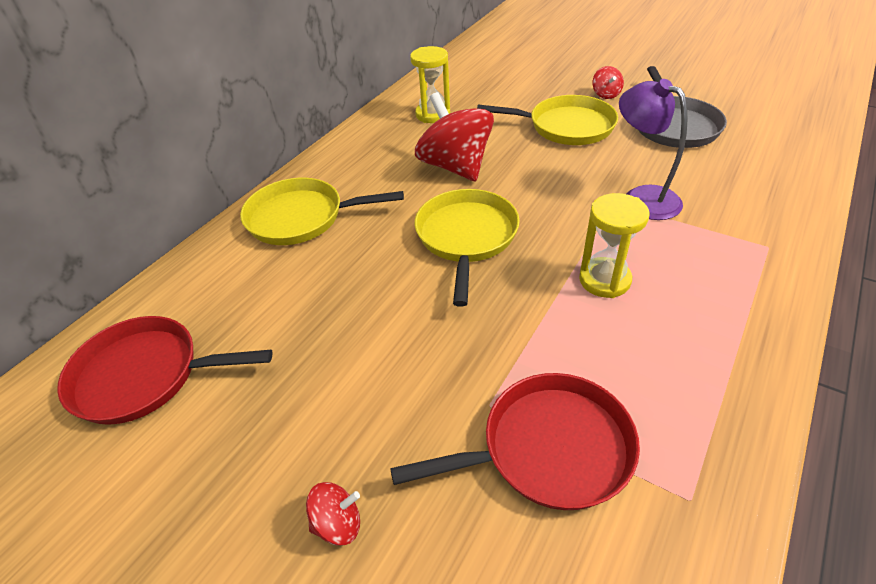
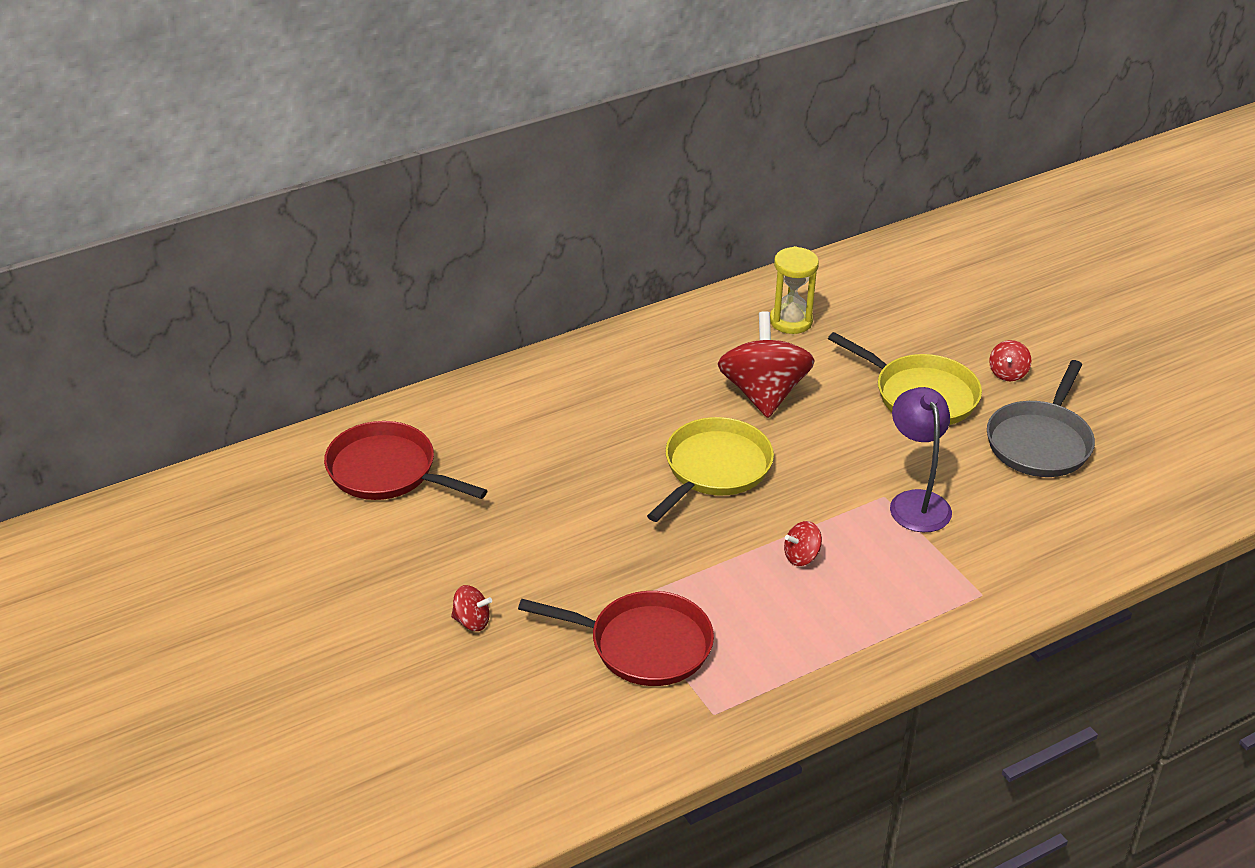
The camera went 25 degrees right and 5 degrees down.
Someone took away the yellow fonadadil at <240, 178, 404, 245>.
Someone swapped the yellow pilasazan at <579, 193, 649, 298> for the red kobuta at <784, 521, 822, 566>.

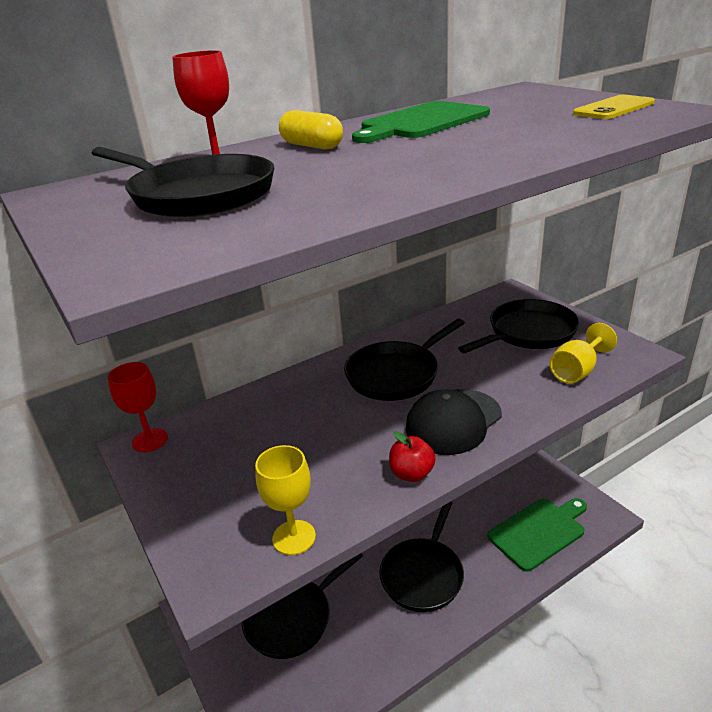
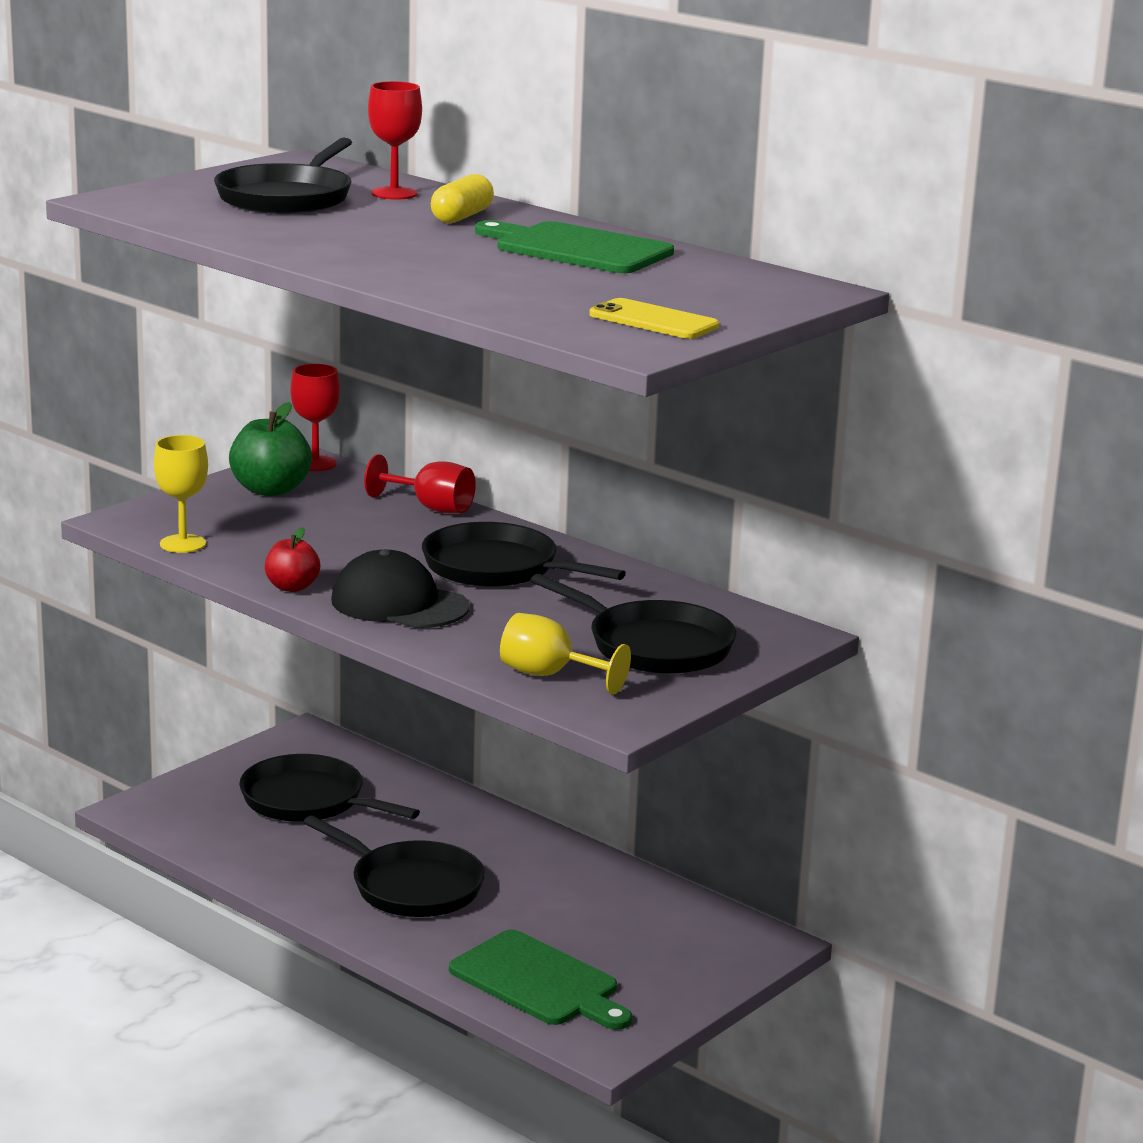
The camera went 70 degrees right and 10 degrees down.
Someone rotated the black fonadadil at <379, 501, 464, 612> by 150 degrees counterclockwise.
Someone put down the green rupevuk at <229, 402, 312, 496>.
Someone put down the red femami at <364, 454, 476, 513>.

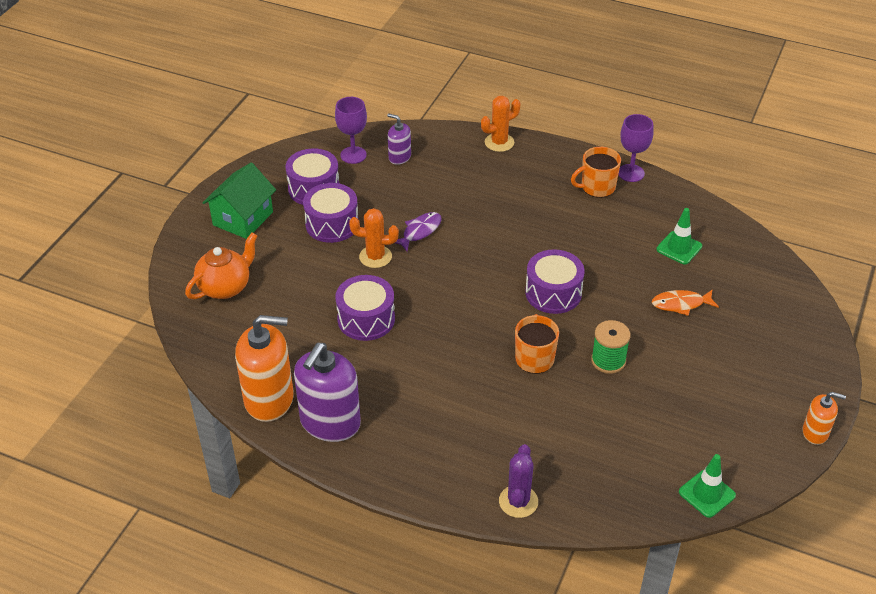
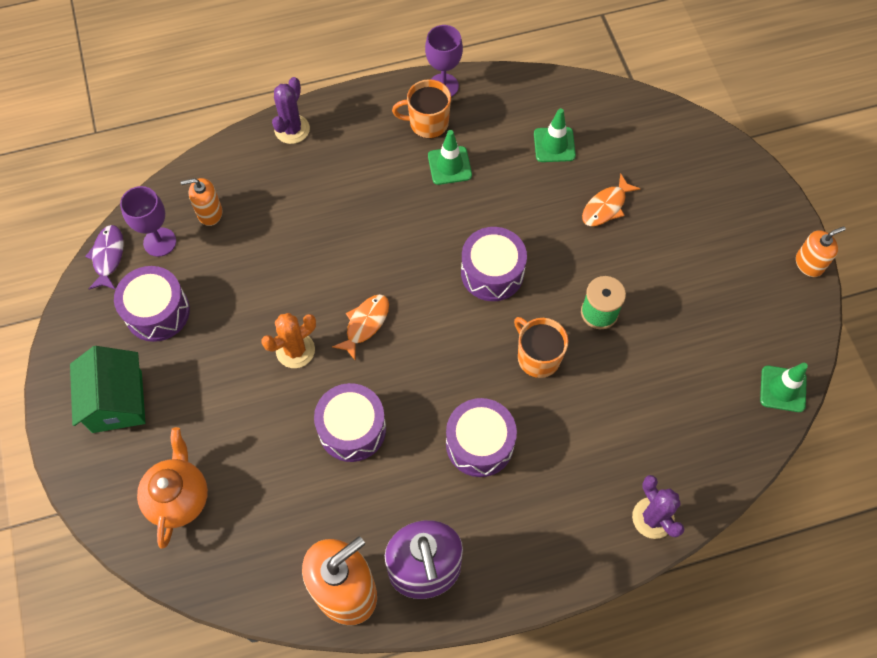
The camera went 40 degrees left and 20 degrees up.
Someone repainted the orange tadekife at <481, 96, 521, 152>, which became the purple tadekife at <272, 77, 310, 144>.
Someone repainted the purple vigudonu at <387, 113, 411, 165>, which became the orange vigudonu at <181, 178, 222, 226>.
Someone rotated the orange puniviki at <571, 147, 621, 198> by 60 degrees clockwise.
Someone carried the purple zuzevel from <303, 183, 359, 243> to <446, 398, 517, 477>.
Someone carried the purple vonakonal from <395, 212, 442, 252> to <85, 225, 124, 290>.
Someone put down the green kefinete at <428, 130, 472, 185>.
Someone put down the orange vonakonal at <332, 294, 389, 360>.

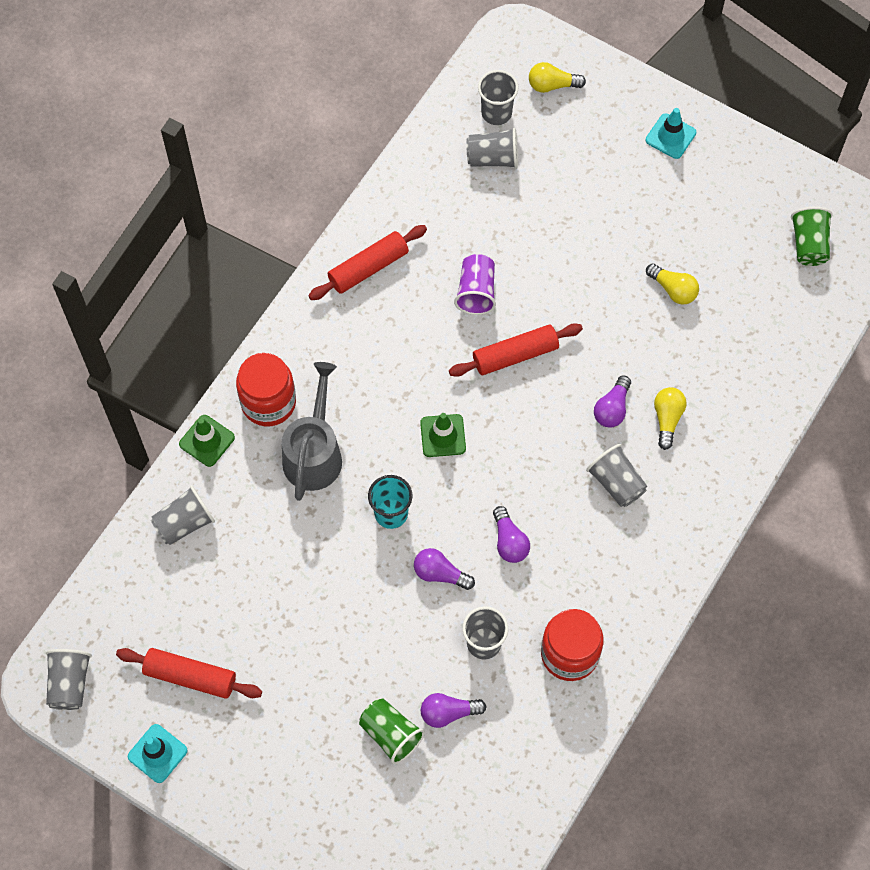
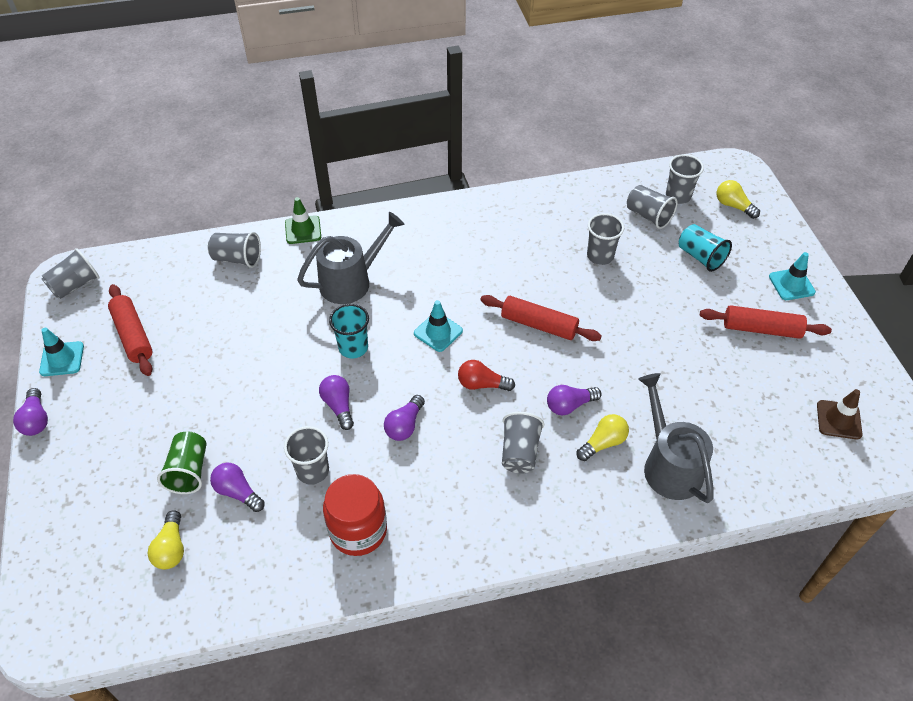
The camera went 45 degrees right and 15 degrees down.
Someone swapped the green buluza at <791, 206, 833, 266> for the brown kefinete at <817, 389, 862, 440>.
Someone carried the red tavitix from <308, 225, 427, 300> to <700, 305, 832, 339>.
Someone took away the purple buluza at <454, 254, 496, 315>.
Someone carried the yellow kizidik from <646, 263, 699, 305> to <148, 511, 184, 569>.
Someone took away the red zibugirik at <236, 353, 296, 427>.
Someone repainted the green kefinete at <420, 413, 466, 457>, which became the turquoise kefinete at <414, 300, 463, 352>.
Someone put down the grey buluza at <587, 213, 624, 265>.
Someone put down the turquoise buluza at <679, 224, 732, 272>.
Someone put down the red kizidik at <458, 360, 515, 391>.
Someone put down the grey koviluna at <638, 373, 714, 503>.
Someone put down the purple kizidik at <13, 388, 48, 436>.

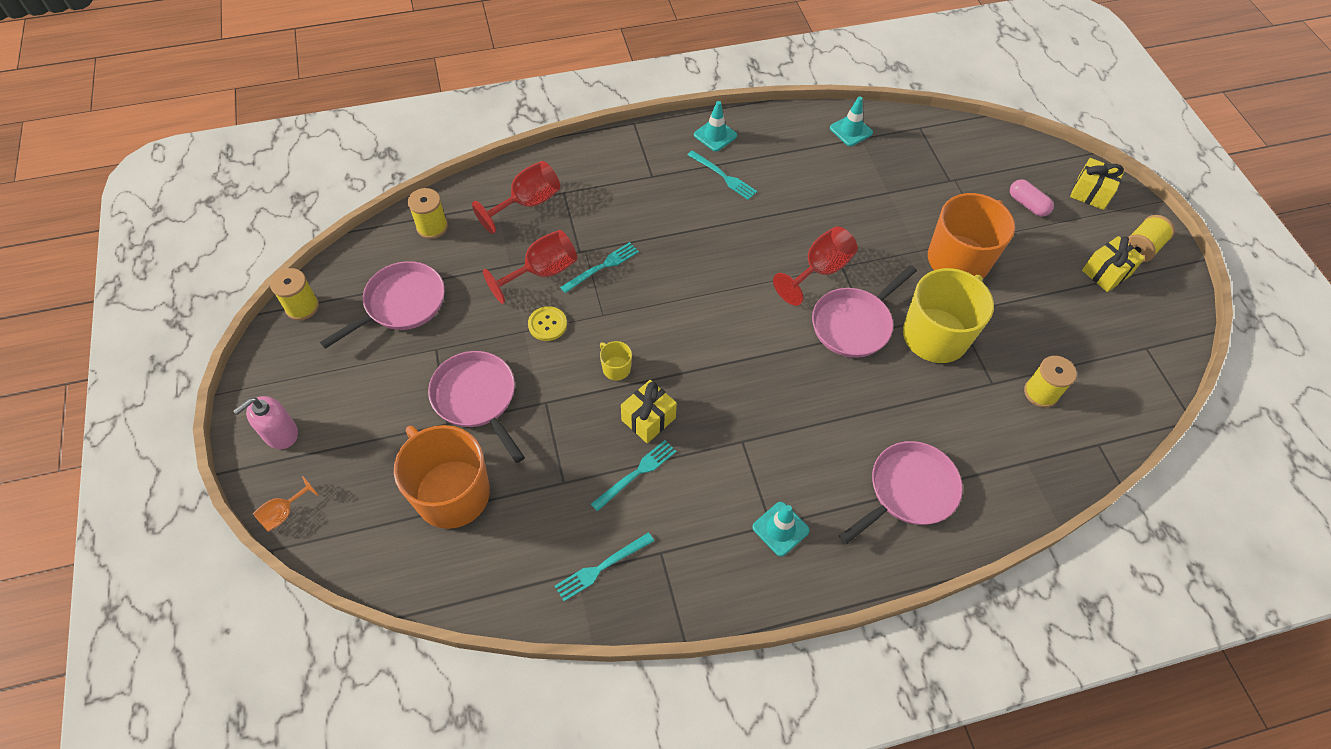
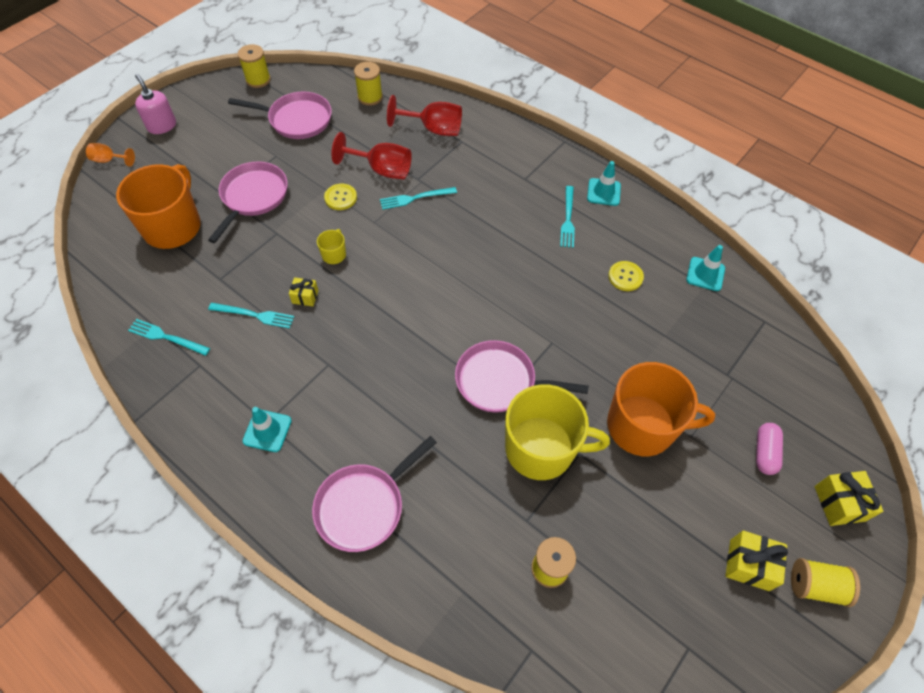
The camera went 55 degrees right and 0 degrees up.
Someone took away the red femami at <773, 227, 858, 306>.
Someone rotated the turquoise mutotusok at <560, 242, 639, 293> by 150 degrees clockwise.
Someone scaled the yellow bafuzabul at <621, 380, 677, 443> by 0.62.
Someone rotated the pink vigudonu at <233, 396, 298, 449> by 45 degrees clockwise.
Someone rotated the pink fonadadil at <839, 441, 963, 544> by 120 degrees clockwise.
Someone put down the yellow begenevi at <608, 261, 644, 291>.

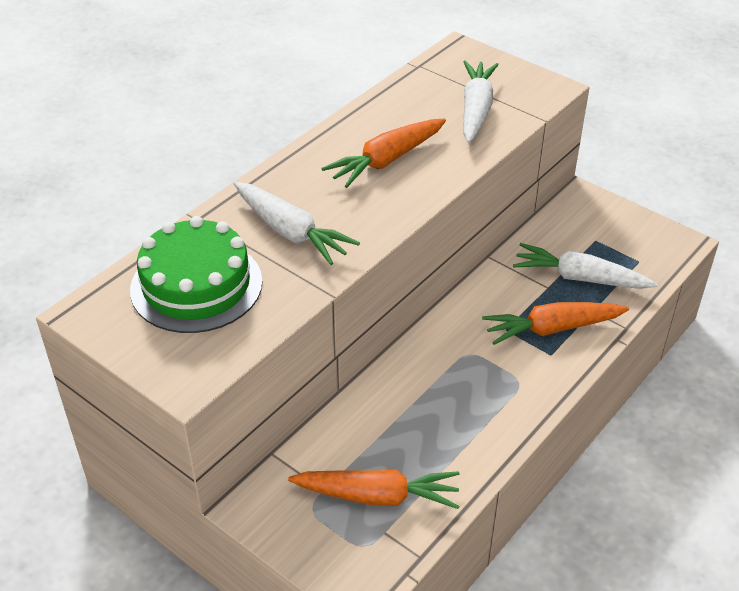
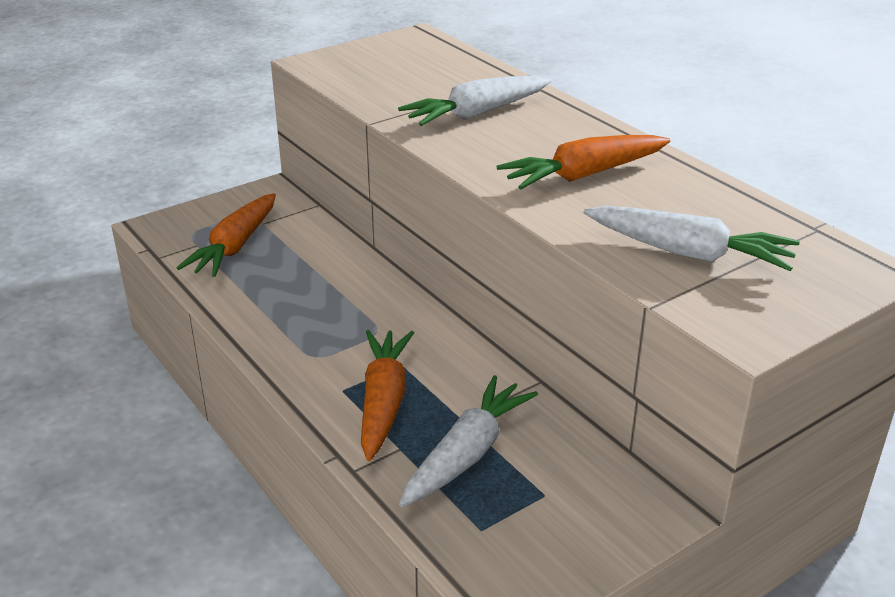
The camera went 105 degrees right and 10 degrees down.
Someone rotated the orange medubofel at <321, 119, 446, 188> by 90 degrees counterclockwise.
Someone took away the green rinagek at <130, 216, 262, 333>.

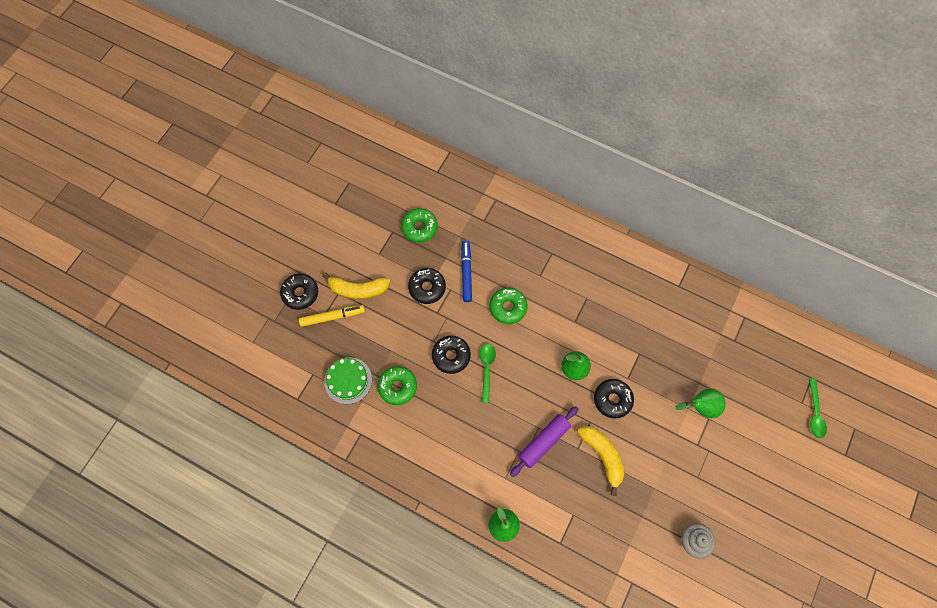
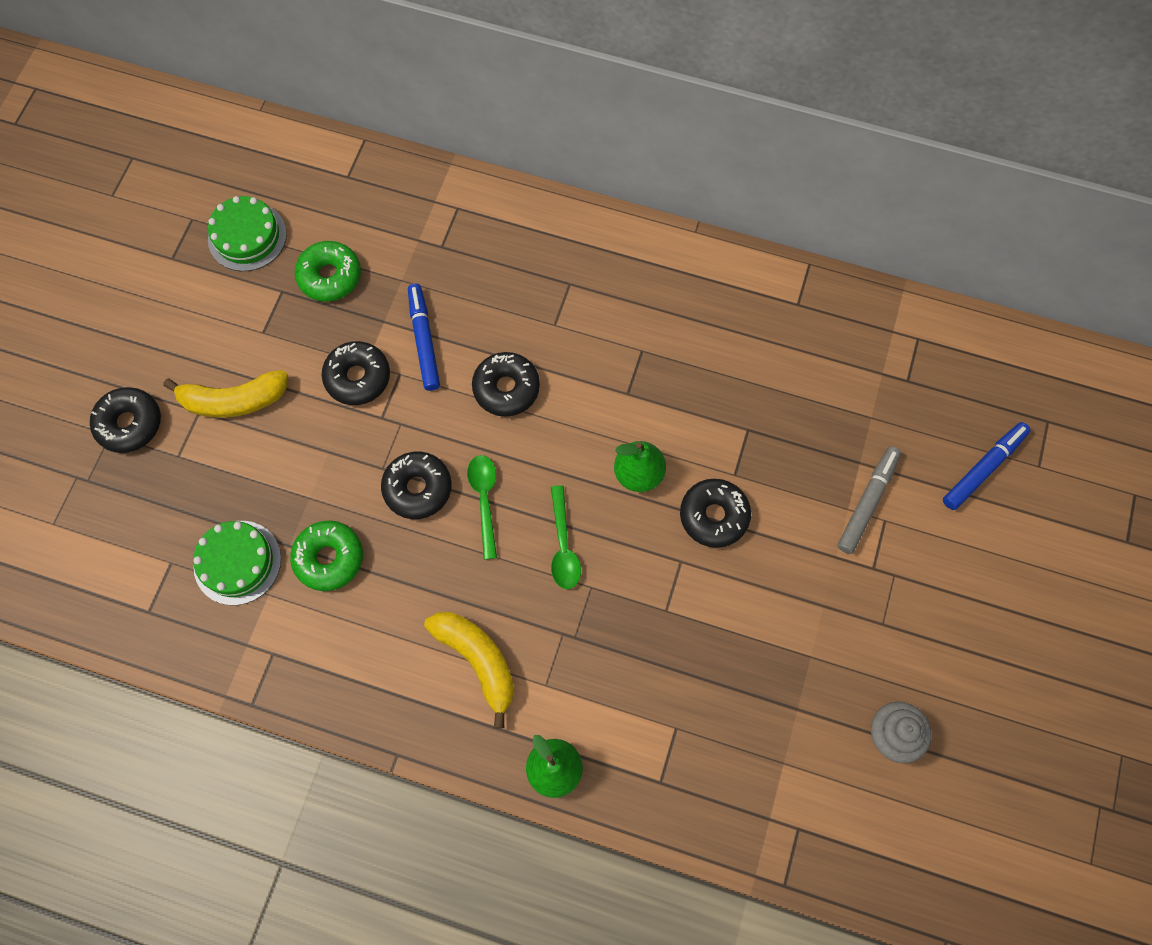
The camera went 10 degrees left and 0 degrees up.
Someone repainted the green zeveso at <490, 288, 527, 324>, which became the black zeveso at <472, 352, 540, 417>.
Someone took away the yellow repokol at <299, 305, 365, 327>.
Someone carried the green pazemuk from <809, 378, 827, 438> to <551, 485, 581, 589>.
Someone swapped the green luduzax at <675, 389, 726, 418> for the grey repokol at <838, 446, 901, 554>.
Someone took away the purple tavitix at <510, 406, 579, 477>.
Someone carried the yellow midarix from <577, 426, 624, 496> to <424, 612, 514, 729>.
Someone put down the green rinagek at <208, 196, 287, 271>.
Someone put down the blue repokol at <943, 422, 1031, 510>.

